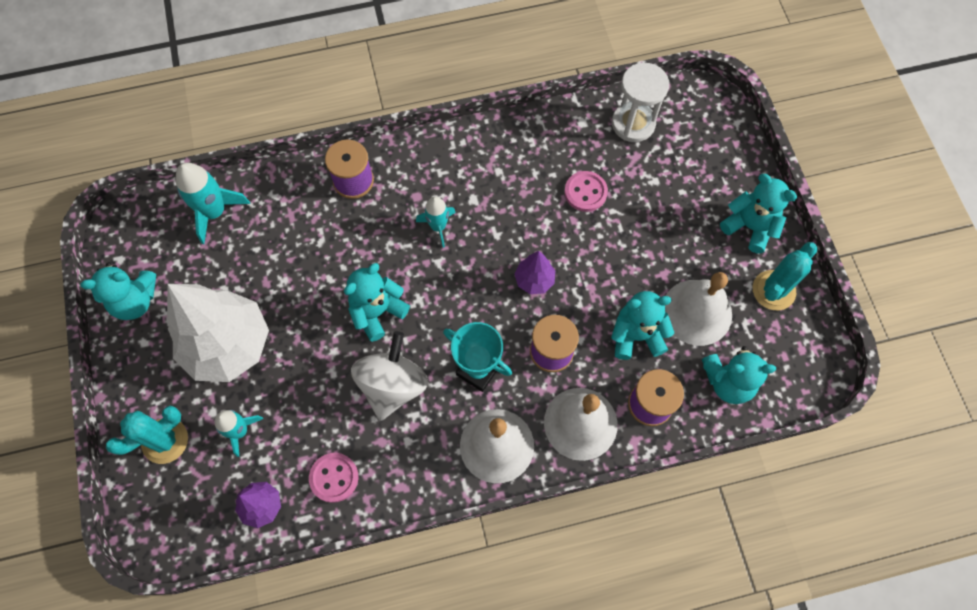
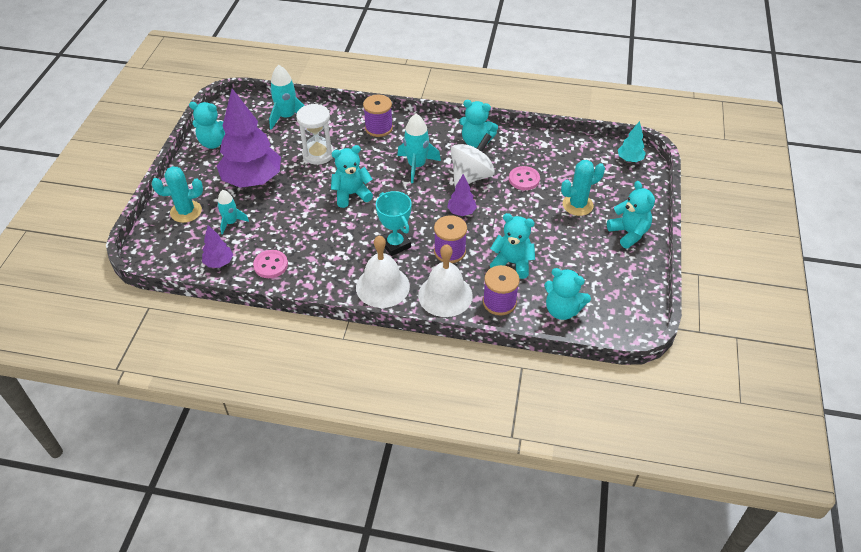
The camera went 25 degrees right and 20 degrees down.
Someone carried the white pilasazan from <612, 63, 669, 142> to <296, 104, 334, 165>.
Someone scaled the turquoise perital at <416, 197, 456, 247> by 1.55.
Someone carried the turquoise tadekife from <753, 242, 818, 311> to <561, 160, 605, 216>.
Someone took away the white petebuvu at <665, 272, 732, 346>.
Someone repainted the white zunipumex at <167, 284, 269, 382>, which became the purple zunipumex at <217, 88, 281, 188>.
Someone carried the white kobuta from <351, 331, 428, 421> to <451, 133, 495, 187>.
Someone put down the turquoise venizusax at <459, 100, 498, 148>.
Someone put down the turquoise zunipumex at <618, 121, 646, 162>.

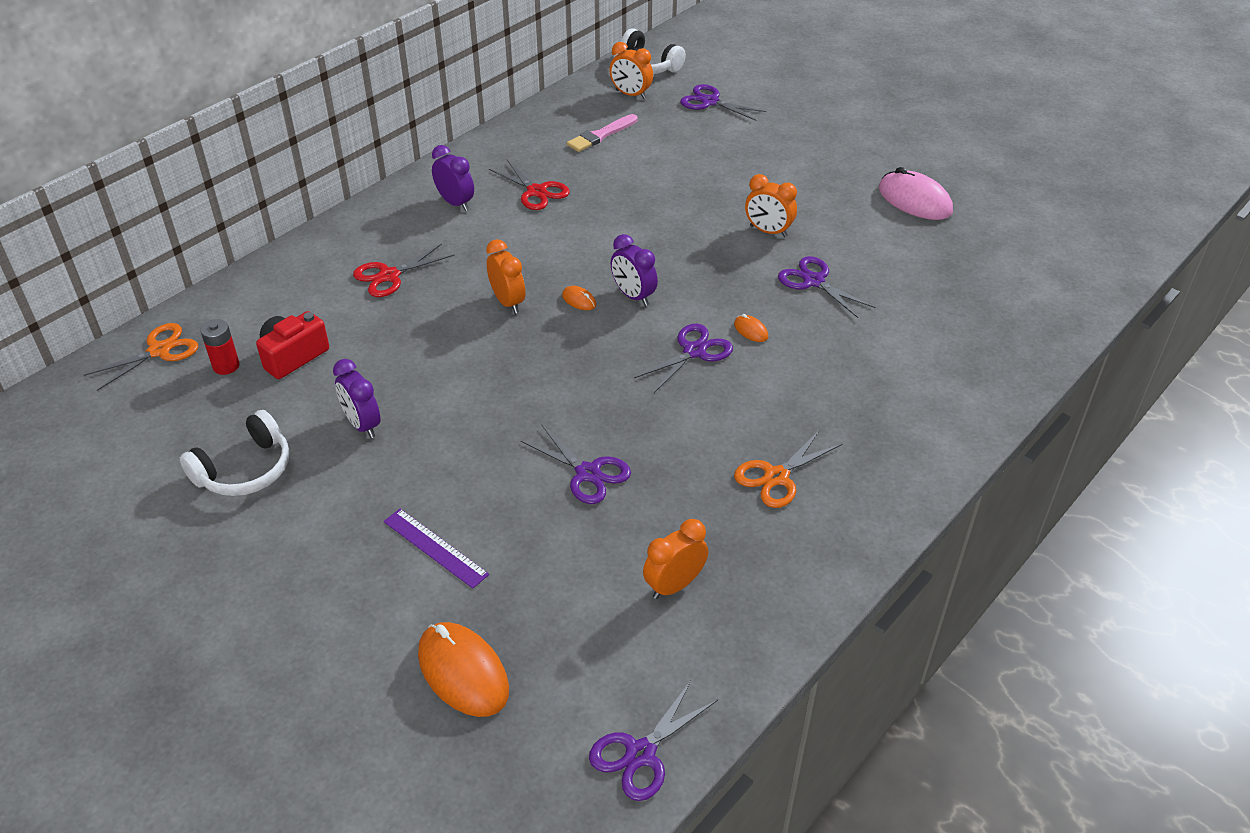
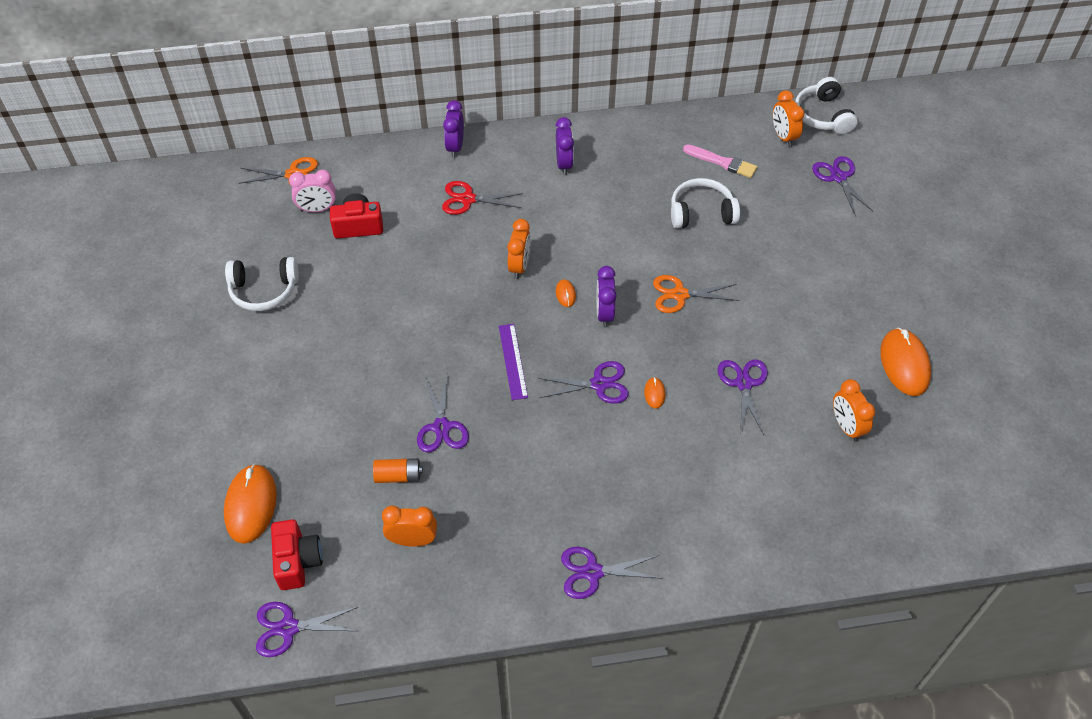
The camera went 40 degrees right and 10 degrees up.
Someone rotated the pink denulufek at <567, 114, 638, 152> by 150 degrees counterclockwise.
Someone took away the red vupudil at <489, 160, 570, 210>.
Someone repainted the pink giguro at <879, 167, 953, 220>, which became the orange giguro at <880, 327, 931, 396>.
Someone carried the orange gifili from <745, 174, 797, 237> to <833, 379, 875, 442>.
Someone swapped the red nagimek at <200, 319, 240, 375> for the pink gifili at <289, 170, 336, 212>.
Someone carried the purple gifili from <333, 359, 381, 438> to <443, 100, 464, 158>.
Someone carried the orange vupudil from <734, 430, 842, 508> to <653, 275, 739, 313>.
Someone carried the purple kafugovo from <383, 509, 489, 589> to <499, 324, 528, 400>.
Someone put down the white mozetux at <671, 178, 740, 229>.
Someone put down the orange nagimek at <373, 458, 423, 483>.
Someone put down the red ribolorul at <271, 519, 323, 590>.
Someone put down the purple vupudil at <561, 547, 662, 599>.

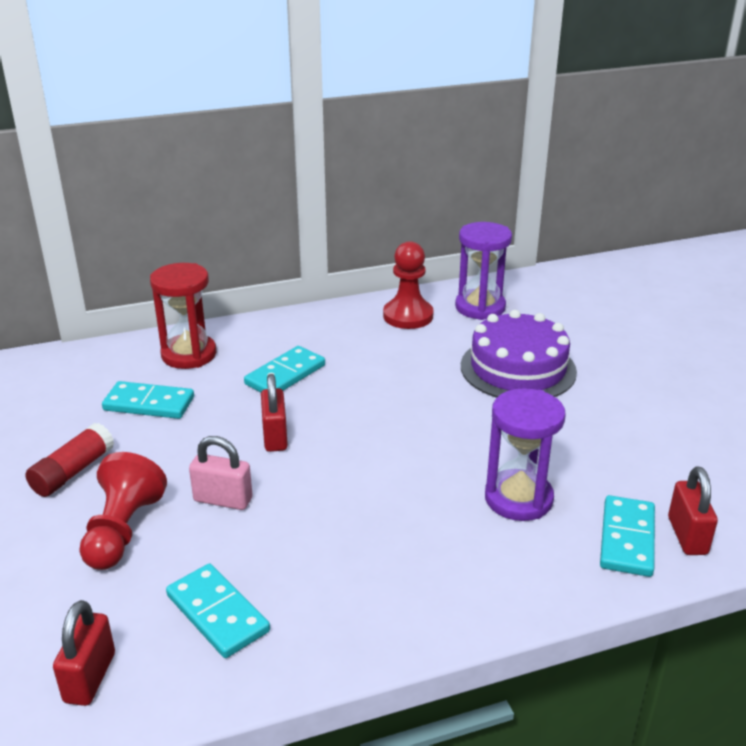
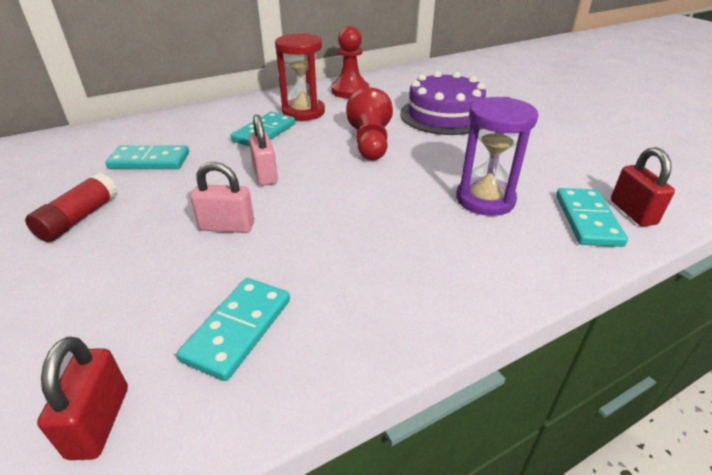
The camera went 10 degrees left and 5 degrees up.
Someone took away the purple pilasazan at <455, 222, 512, 320>.
Someone carried the red pilasazan from <150, 263, 216, 369> to <275, 33, 325, 121>.
Someone repainted the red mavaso at <261, 374, 288, 452>, which became the pink mavaso at <249, 115, 278, 186>.
Someone carried the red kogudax from <80, 452, 167, 570> to <346, 88, 393, 160>.
Someone rotated the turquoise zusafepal at <166, 563, 270, 658> by 75 degrees clockwise.

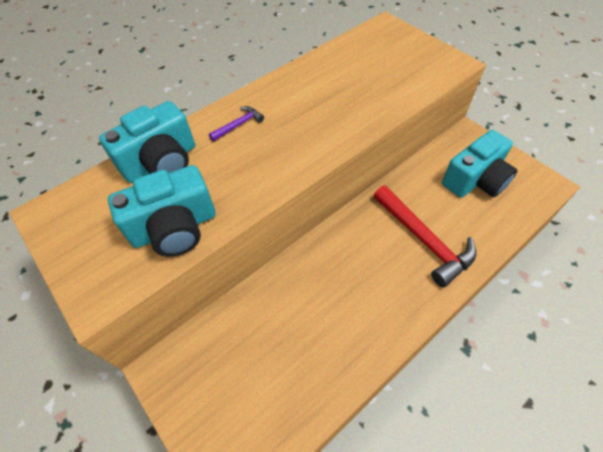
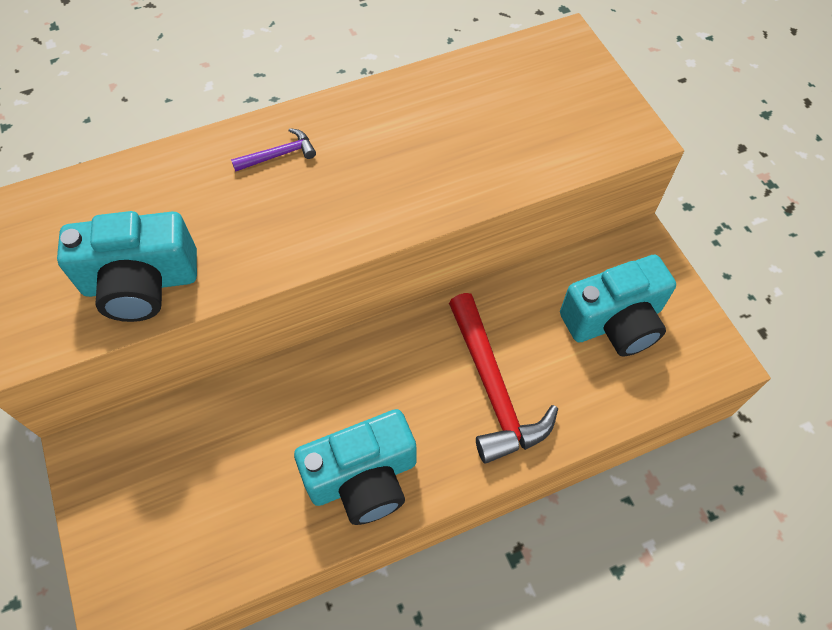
The camera went 15 degrees right and 5 degrees up.
Someone carried the turquoise ribolorul from <99, 101, 195, 183> to <294, 409, 416, 525>.

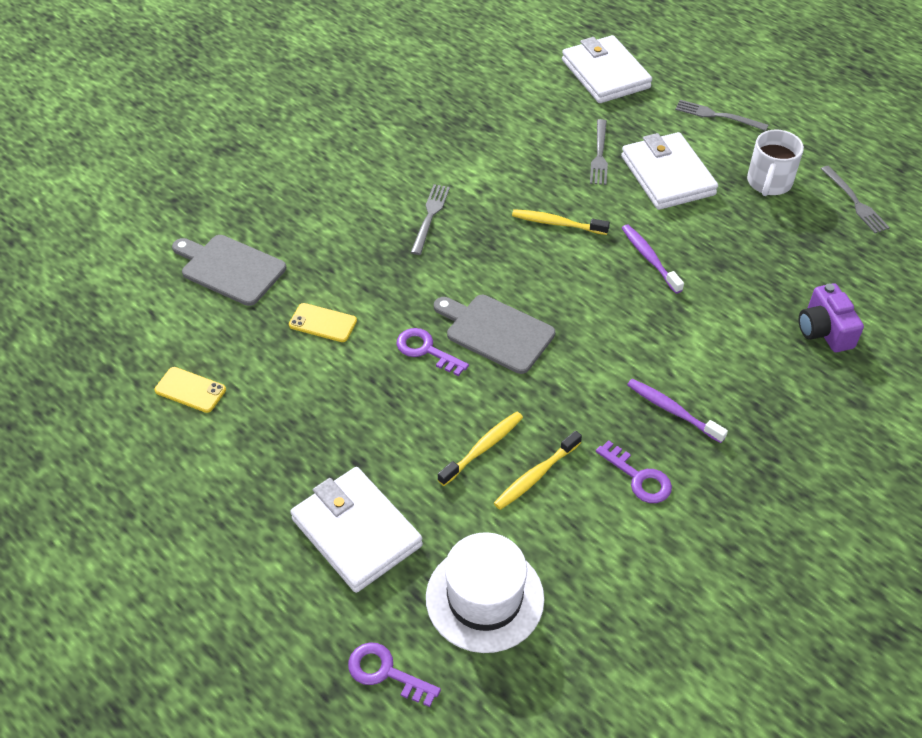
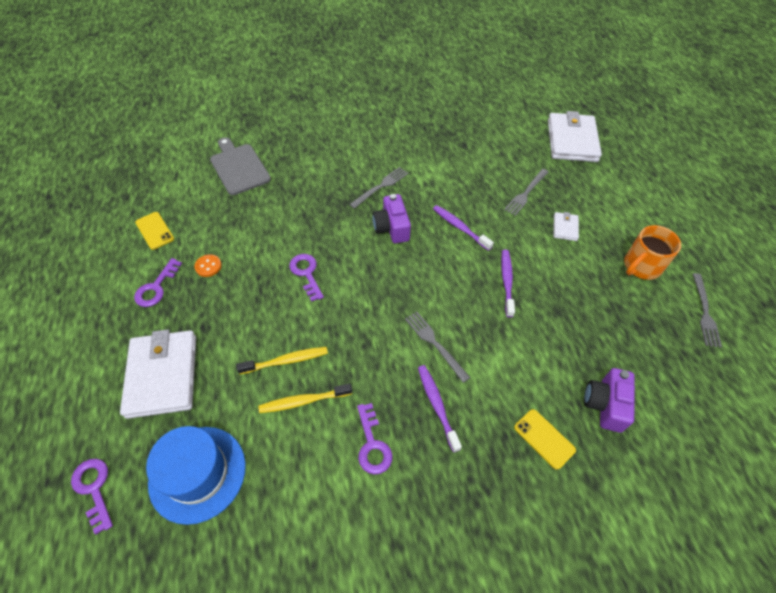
The camera went 30 degrees right and 5 degrees up.
Someone carried the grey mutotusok from <675, 100, 768, 131> to <405, 312, 470, 383>.
Someone repainted the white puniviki at <747, 130, 804, 196>, which became the orange puniviki at <624, 225, 681, 280>.
Someone scaled the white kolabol at <621, 132, 718, 210> by 0.46.
Someone repainted the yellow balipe at <512, 209, 610, 235>, which became the purple balipe at <433, 205, 494, 251>.
Someone took away the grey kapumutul at <434, 295, 555, 374>.
Someone carried the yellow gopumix from <289, 303, 357, 342> to <514, 409, 576, 470>.
Someone repainted the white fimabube at <426, 532, 544, 653>, which became the blue fimabube at <146, 426, 246, 525>.
Someone put down the purple ribolorul at <372, 194, 411, 244>.
Someone put down the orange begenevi at <195, 254, 222, 277>.
Someone put down the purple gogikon at <134, 258, 182, 307>.

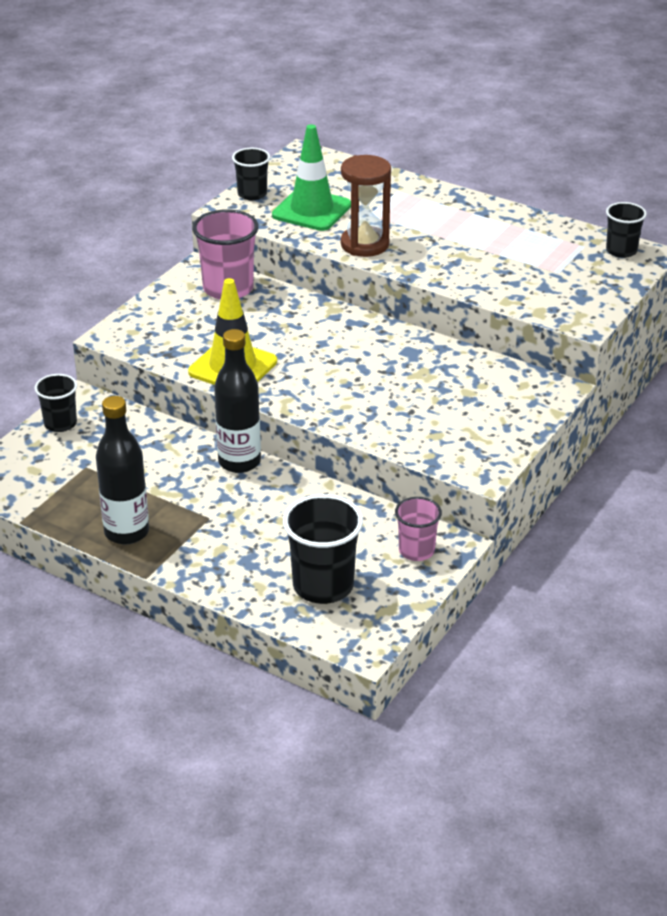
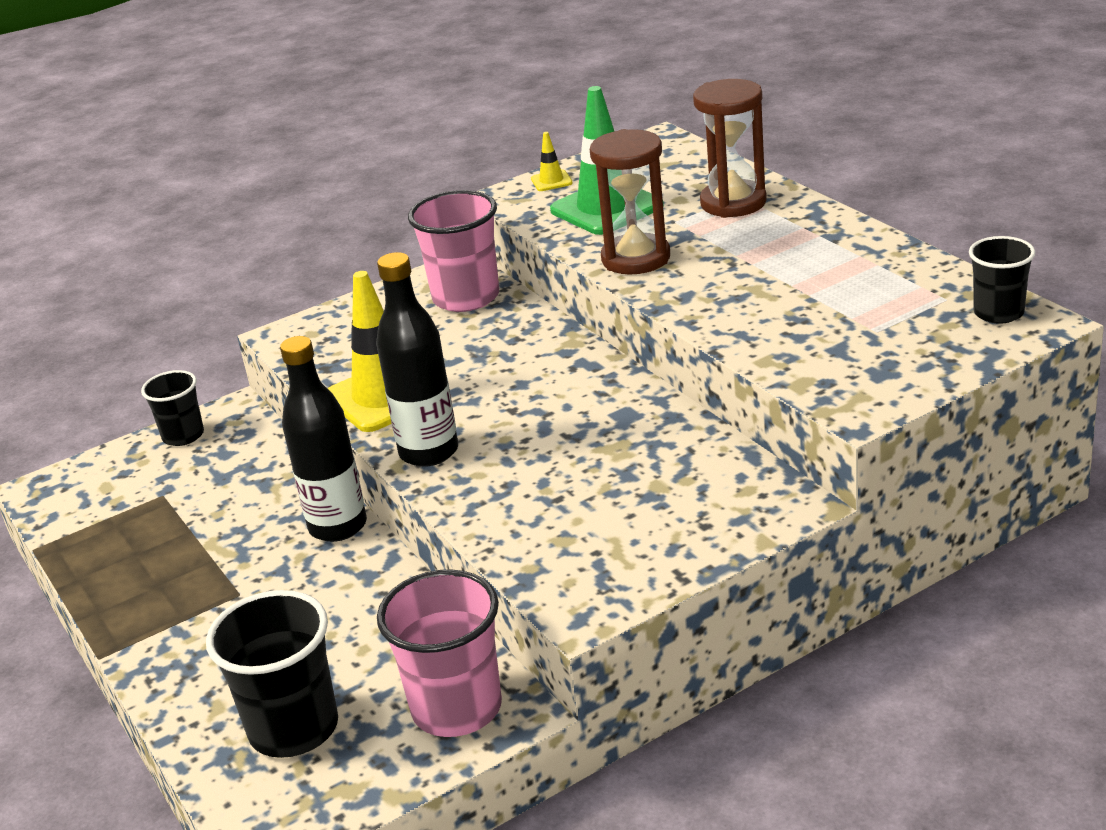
The camera went 30 degrees right and 5 degrees down.
Someone swapped the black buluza at <232, 148, 270, 200> for the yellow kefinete at <531, 132, 573, 191>.
Someone carried the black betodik from <96, 396, 149, 545> to <376, 252, 458, 467>.
Someone scaled the pink buluza at <395, 497, 442, 561> by 1.65.
Someone put down the brown pilasazan at <693, 79, 767, 218>.

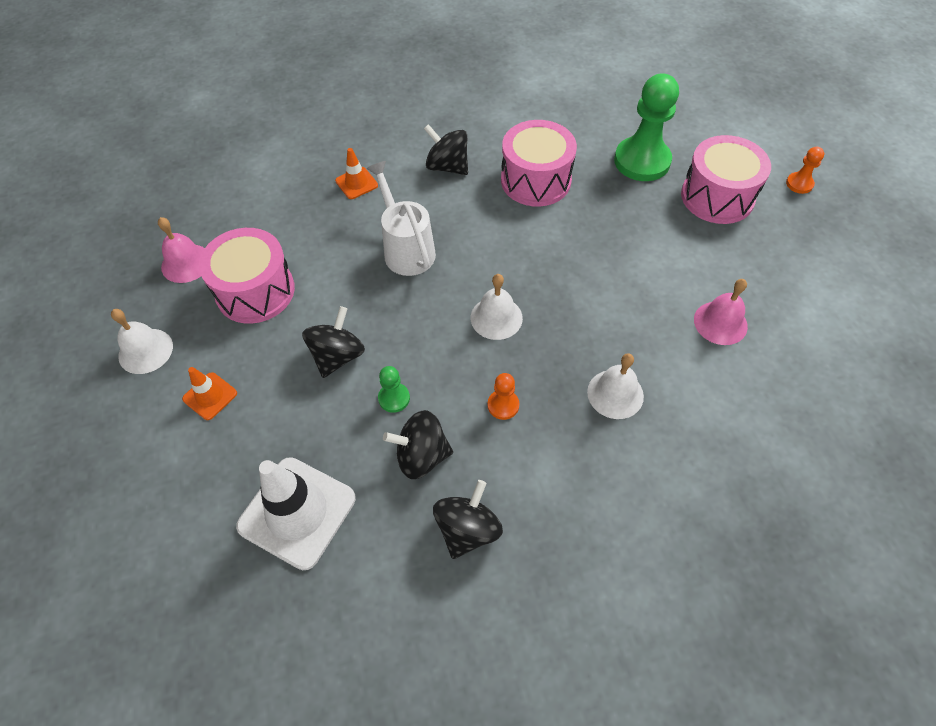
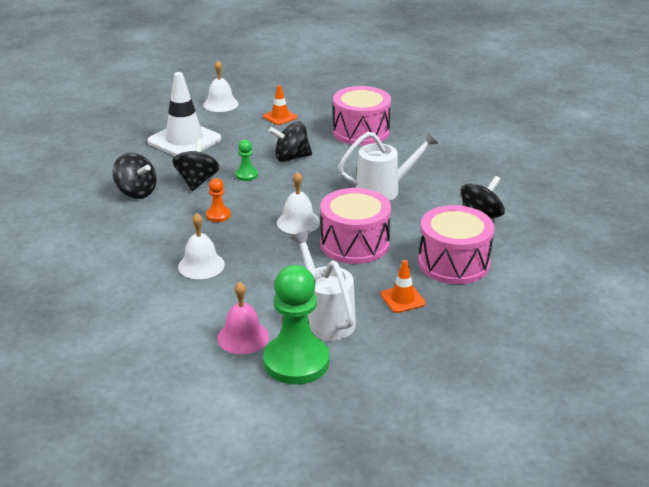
The camera went 100 degrees right and 25 degrees down.
Someone carried the green kogudax from <614, 73, 679, 181> to <263, 265, 329, 384>.
Someone carried the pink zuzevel from <681, 135, 771, 224> to <320, 188, 391, 264>.
Someone took away the orange kogudax at <786, 147, 824, 194>.
Someone carried the orange kefinete from <335, 148, 378, 199> to <381, 260, 426, 313>.
Someone took away the pink petebuvu at <158, 217, 204, 283>.
Someone rotated the black kobuta at <302, 306, 365, 378> by 135 degrees clockwise.
Someone carried the white petebuvu from <111, 309, 173, 374> to <203, 61, 239, 112>.
Someone put down the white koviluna at <291, 231, 356, 341>.

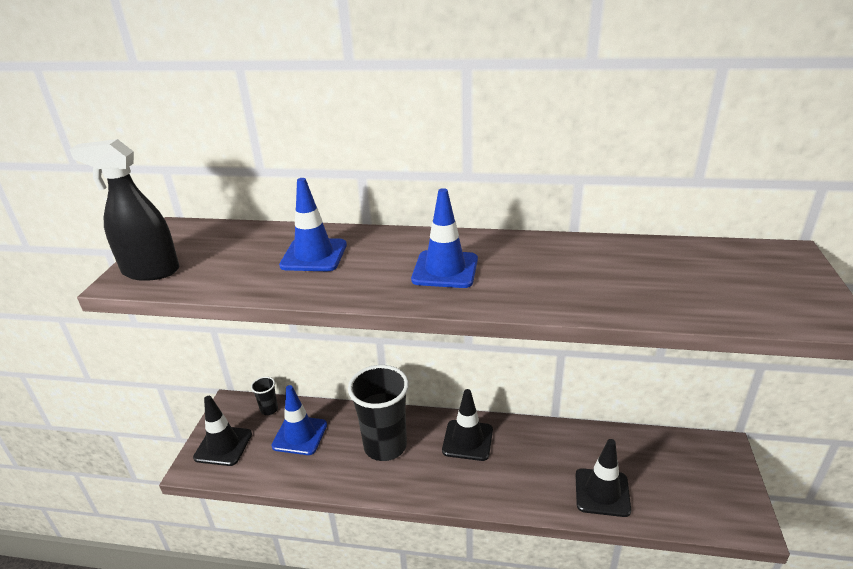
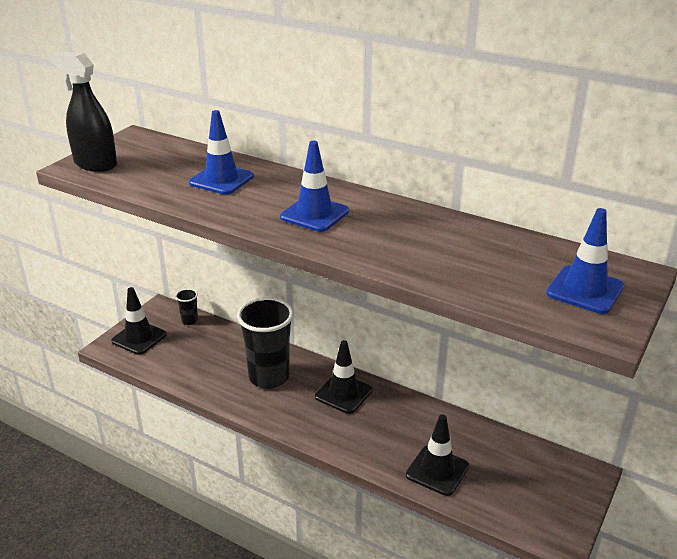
The camera went 20 degrees right and 0 degrees up.
Someone carried the blue kefinete from <271, 385, 327, 455> to <546, 208, 624, 314>.

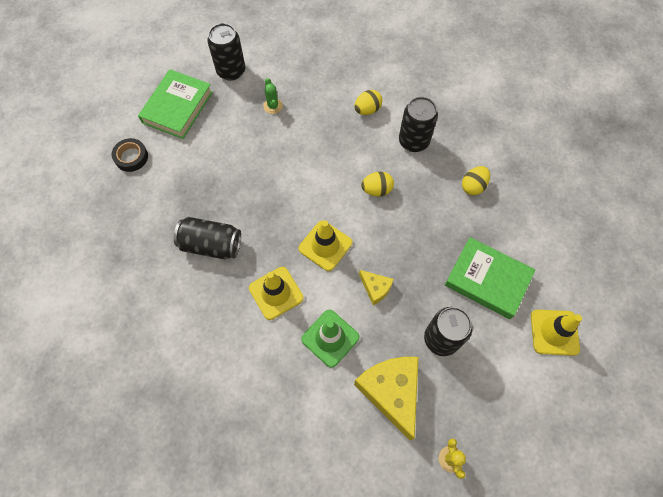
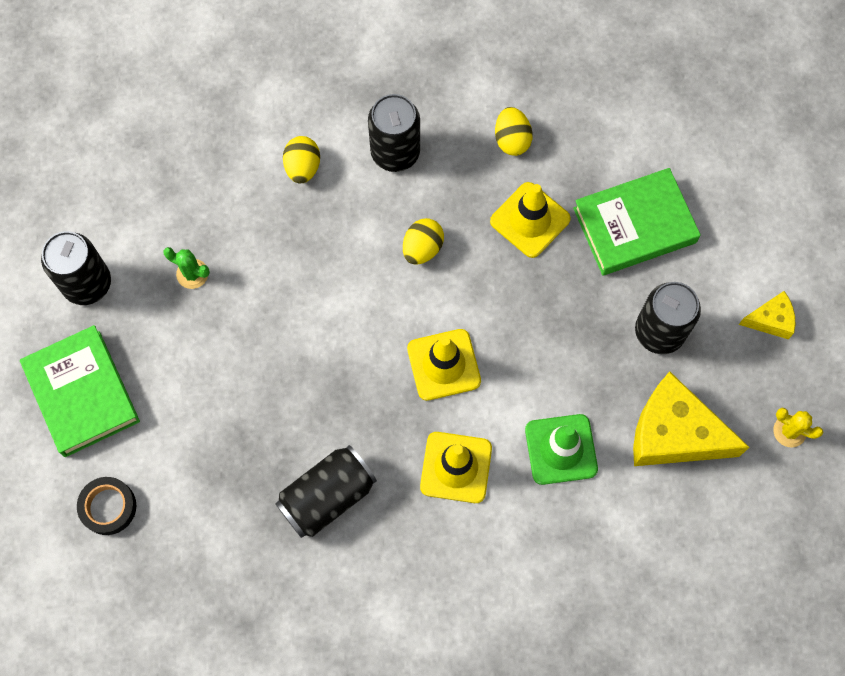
The camera went 50 degrees left and 5 degrees up.
Someone carried the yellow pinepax from <359, 270, 394, 305> to <739, 291, 795, 339>.
Someone carried the yellow kefinete from <531, 310, 582, 356> to <490, 182, 571, 258>.

